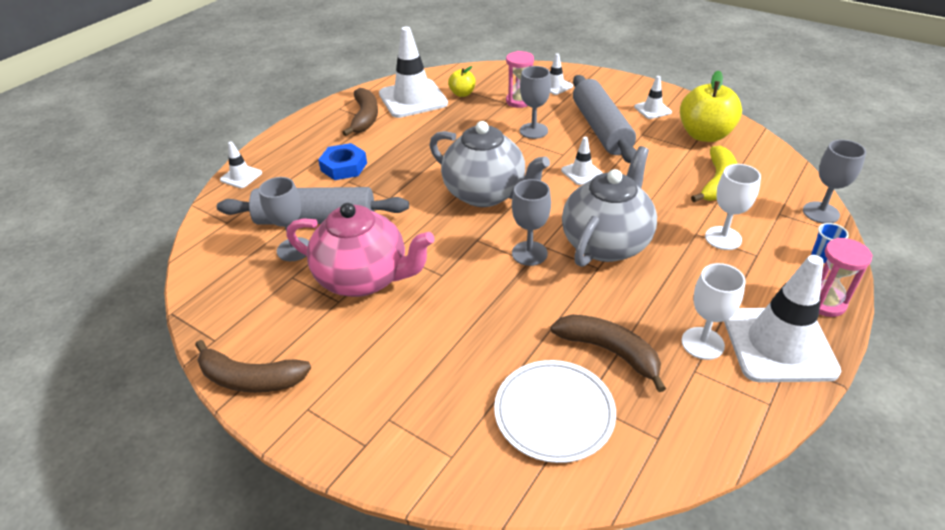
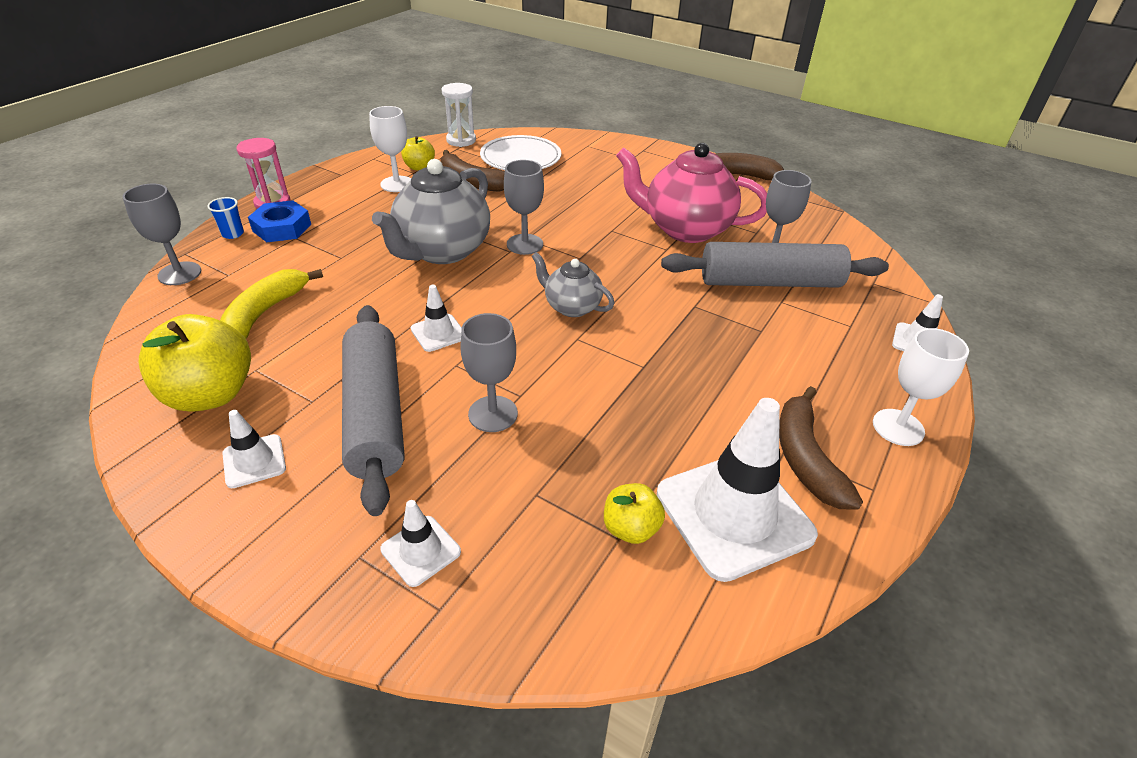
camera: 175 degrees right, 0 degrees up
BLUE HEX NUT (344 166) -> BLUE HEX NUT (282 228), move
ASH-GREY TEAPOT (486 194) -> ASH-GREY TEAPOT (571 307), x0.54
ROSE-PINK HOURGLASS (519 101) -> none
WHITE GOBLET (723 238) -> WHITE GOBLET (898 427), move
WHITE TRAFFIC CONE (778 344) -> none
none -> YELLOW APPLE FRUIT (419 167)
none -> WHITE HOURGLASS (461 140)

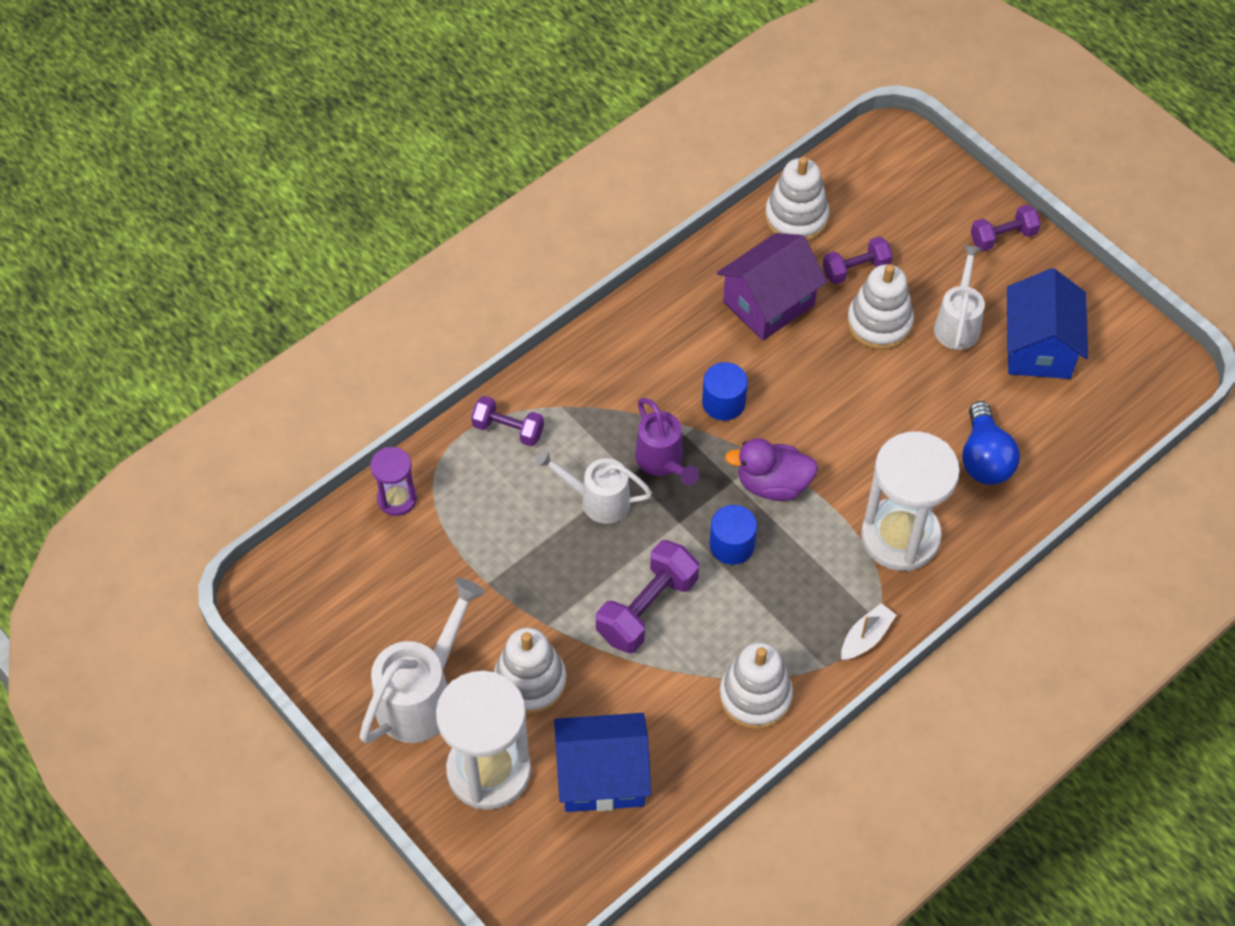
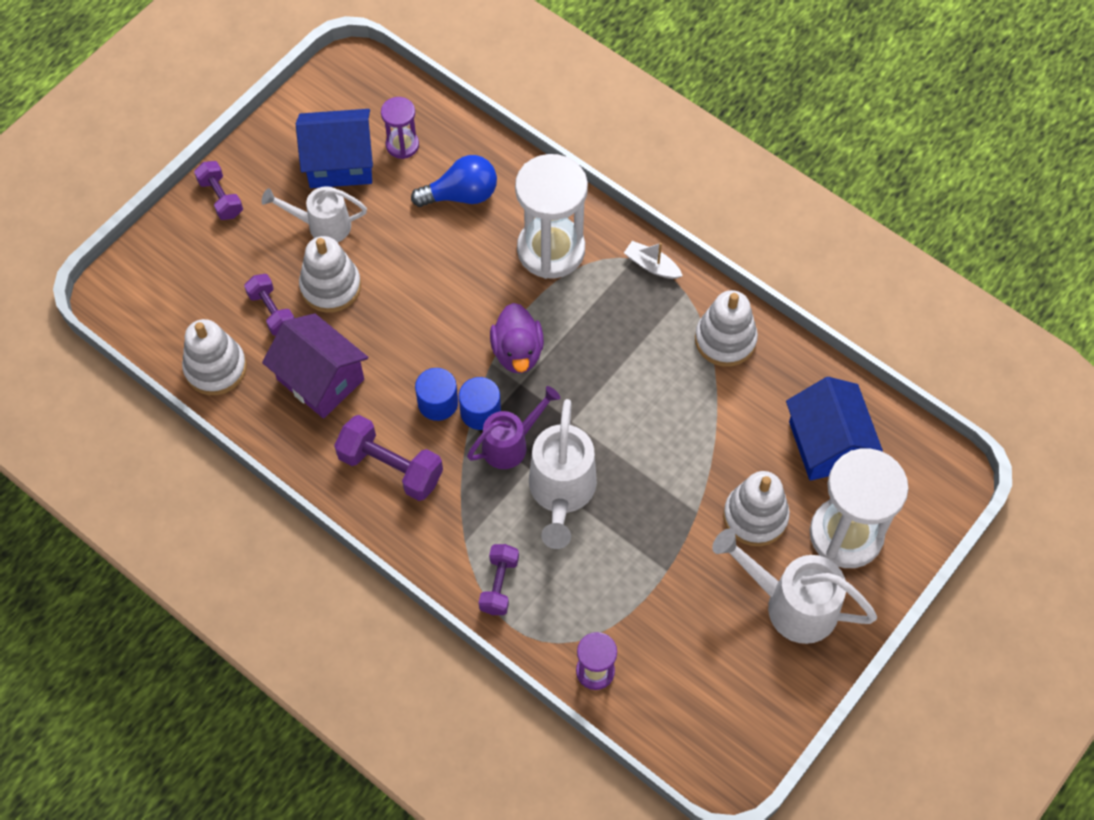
camera: 100 degrees left, 5 degrees up
WHITE SPRINKLING CAN (598 500) -> WHITE SPRINKLING CAN (561 492), x1.51
ROYAL PURPLE DUMBBELL (647 608) -> ROYAL PURPLE DUMBBELL (390 467), move
BLUE CYLINDER SHAPE (732 545) -> BLUE CYLINDER SHAPE (480 412), move
none -> ROYAL PURPLE HOURGLASS (402 145)

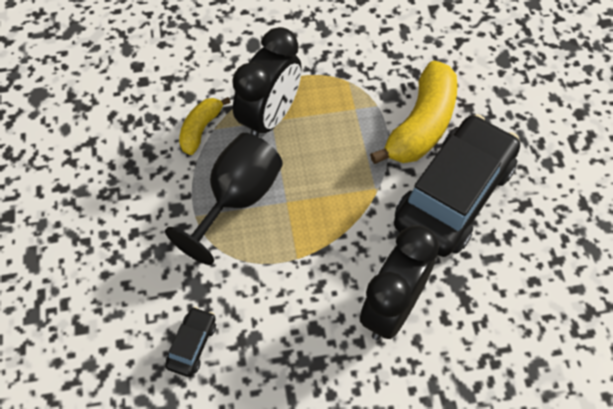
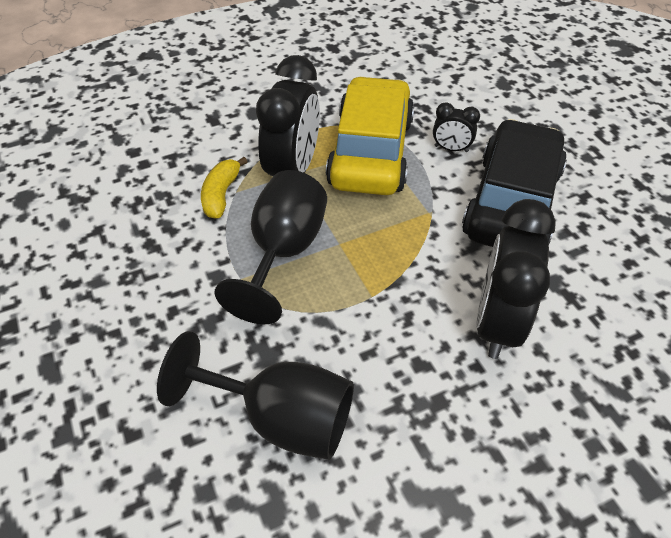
camera: 15 degrees left, 10 degrees down
EBONY CAR (192 345) -> EBONY GOBLET (280 418)
YELLOW BANANA FRUIT (421 125) -> EBONY BEDSIDE CLOCK (451 149)
none -> YELLOW CAR (371 152)

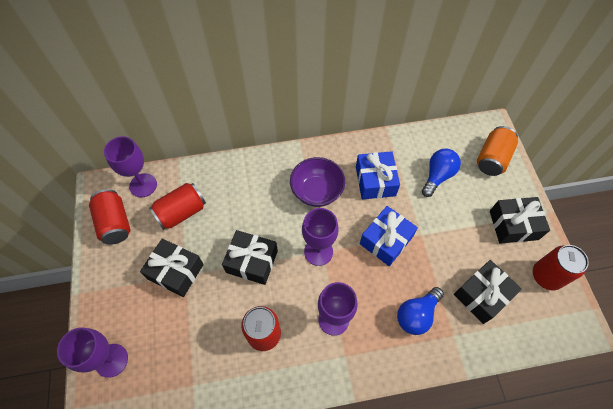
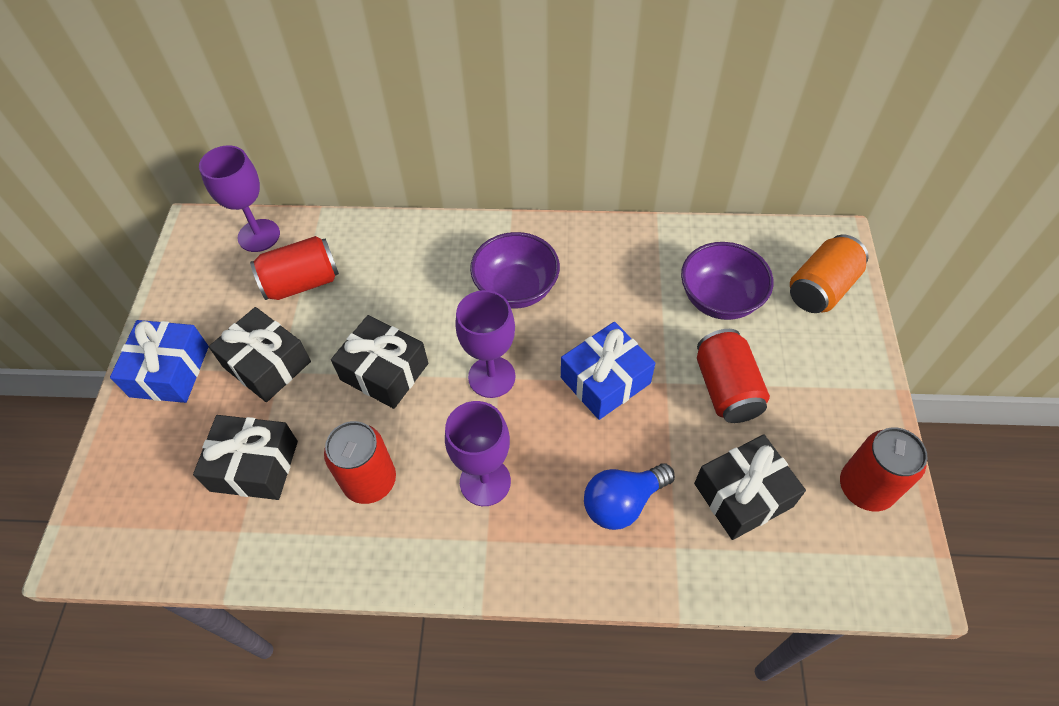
camera: 15 degrees right, 5 degrees down
ROYAL PURPLE GOBLET (111 360) -> none
RED CAN (115 223) -> RED CAN (726 388), move
BLUE GIFT (375 181) -> BLUE GIFT (169 371), move
BLUE BULB (437 176) -> ROYAL PURPLE SERVING BOWL (720 299)
EBONY GIFT (513 225) -> EBONY GIFT (254 466), move

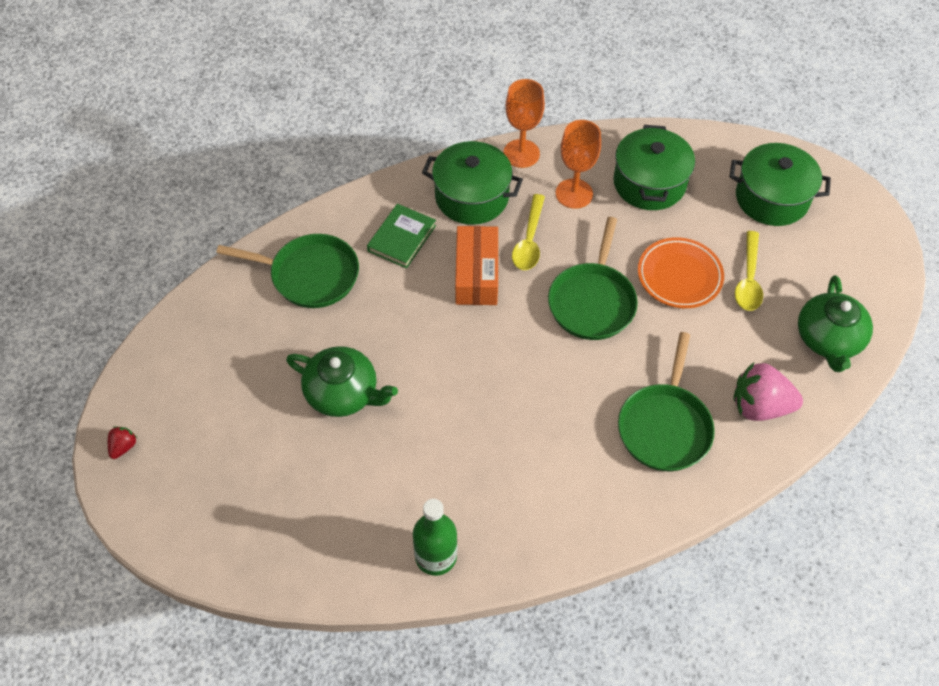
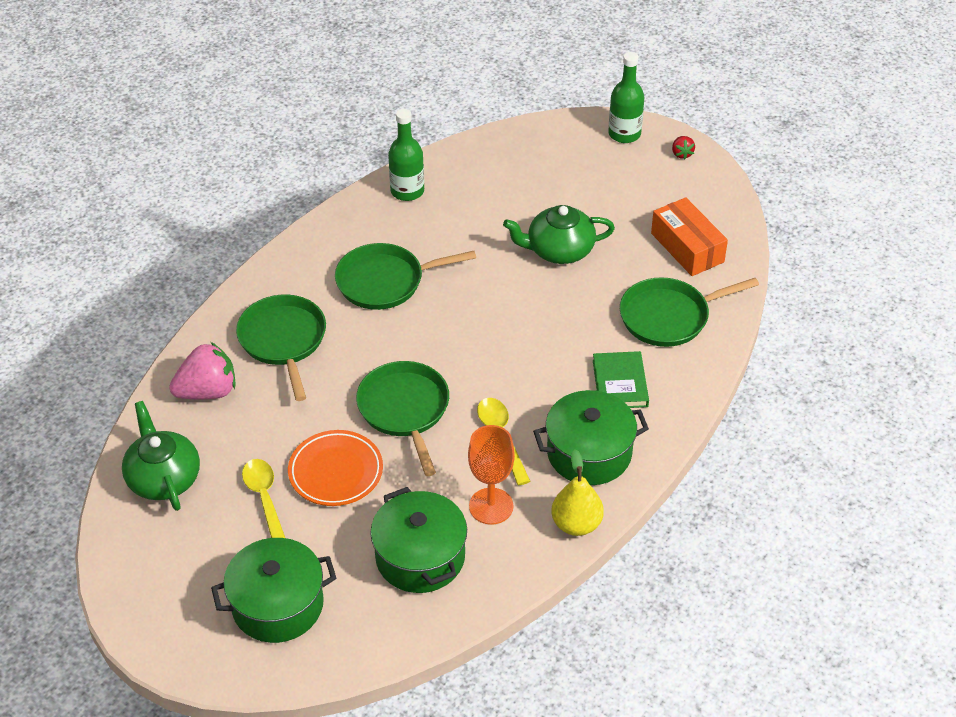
camera: 150 degrees right, 10 degrees down
ORANGE-COLOURED PACKAGE (476 274) -> ORANGE-COLOURED PACKAGE (687 247), move
ORANGE-COLOURED GOBLET (521 153) -> YELLOW PEAR (576 524)
none -> EMERALD PAN (385 281)
none -> EMERALD BOTTLE (624 134)

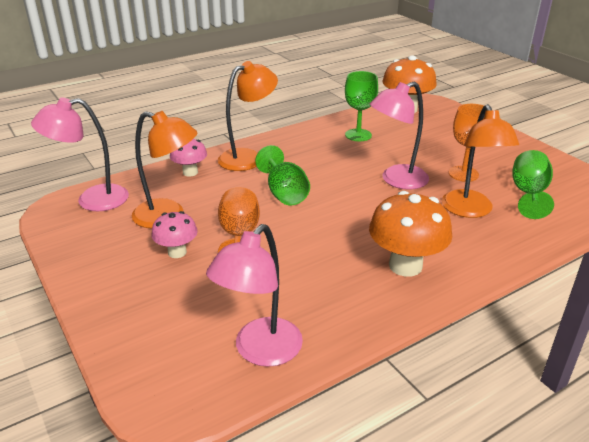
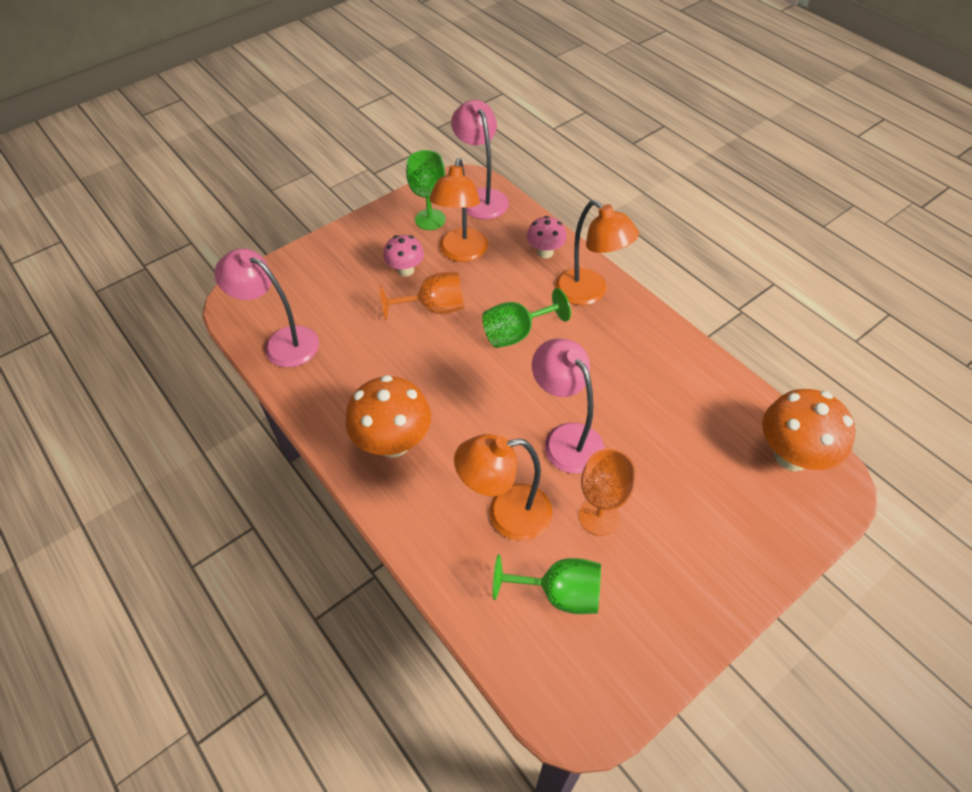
camera: 85 degrees right, 20 degrees up
EMERALD GOBLET (358 135) -> EMERALD GOBLET (430 219), move

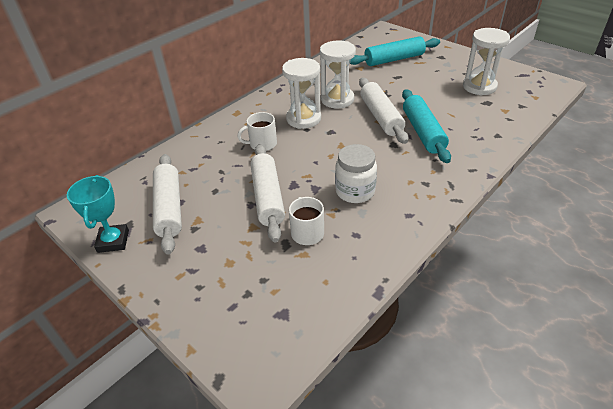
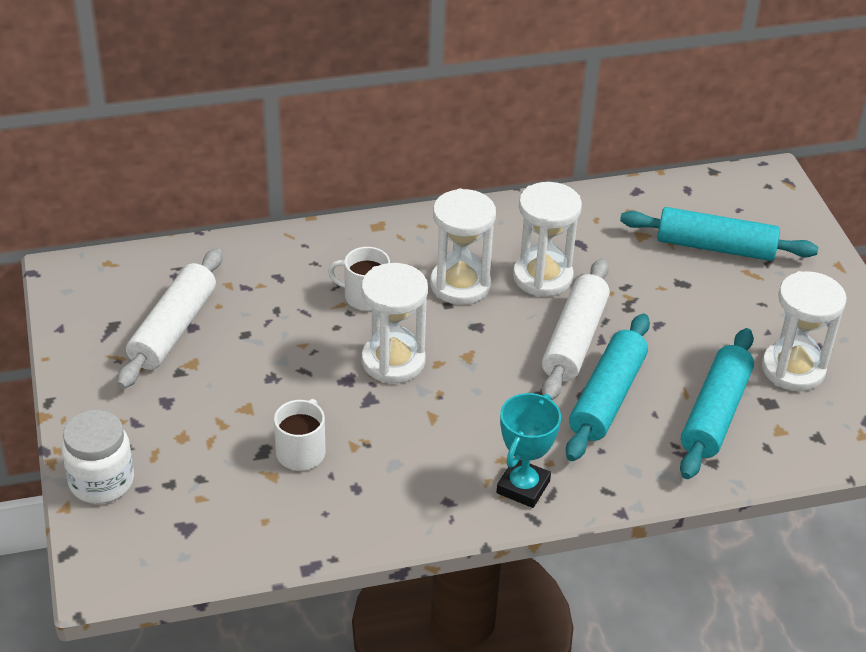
camera: 30 degrees right, 0 degrees up
TEAL AWARD CUP (113 241) -> TEAL AWARD CUP (523 487), move
WHITE DOUGH ROLLER (268 197) -> none
WHITE JAR (355 191) -> WHITE JAR (101 482), move
none -> WHITE HOURGLASS (393 361)
none -> TEAL DOUGH ROLLER (715 413)

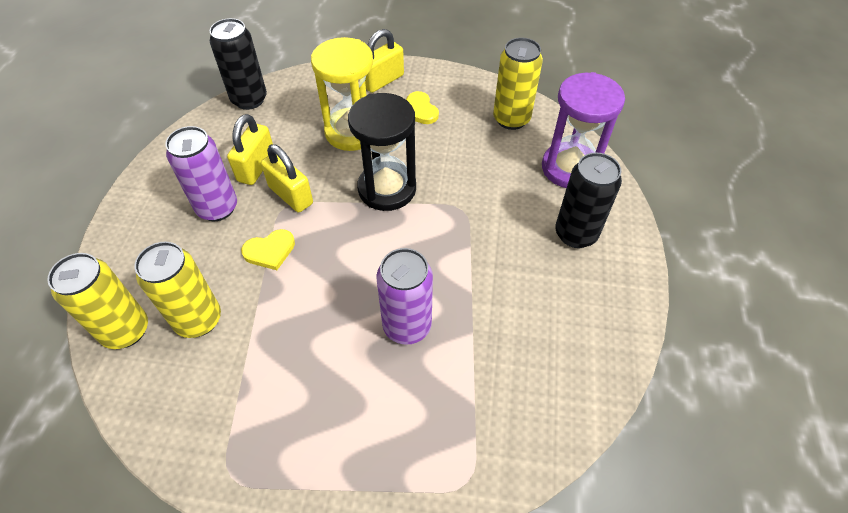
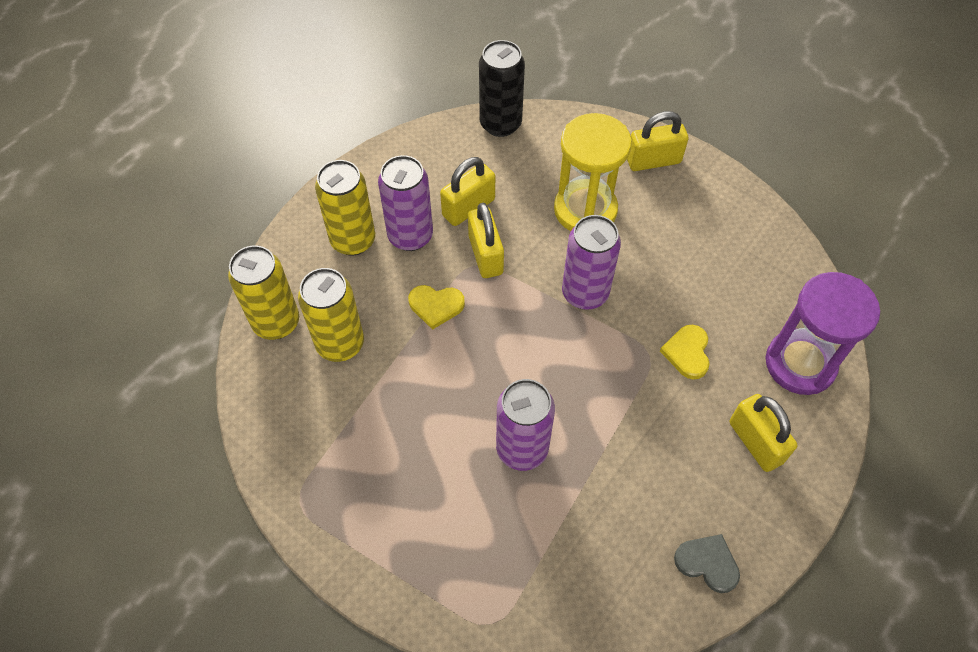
camera: 30 degrees right, 5 degrees up
EBONY HOURGLASS (387 189) -> ROYAL PURPLE CAN (585 293)
YELLOW HEART SHAPE (419 110) -> YELLOW HEART SHAPE (687 353), move
YELLOW CAN (511 119) -> YELLOW CAN (353 240), move
EBONY CAN (575 234) -> YELLOW LOCK (755 442)
none -> ASH-GREY HEART SHAPE (707 563)

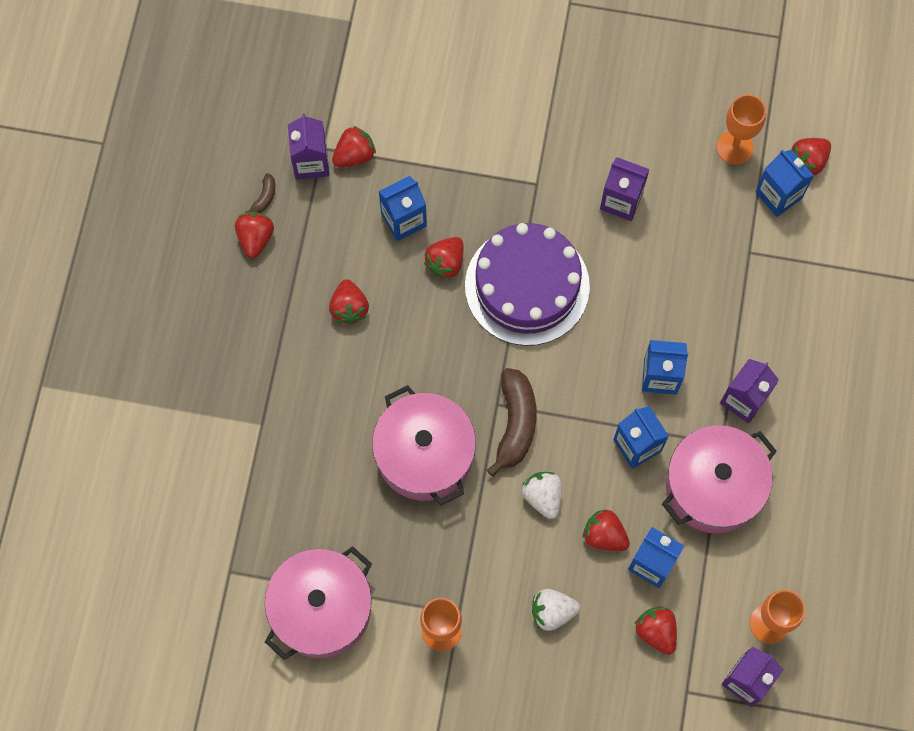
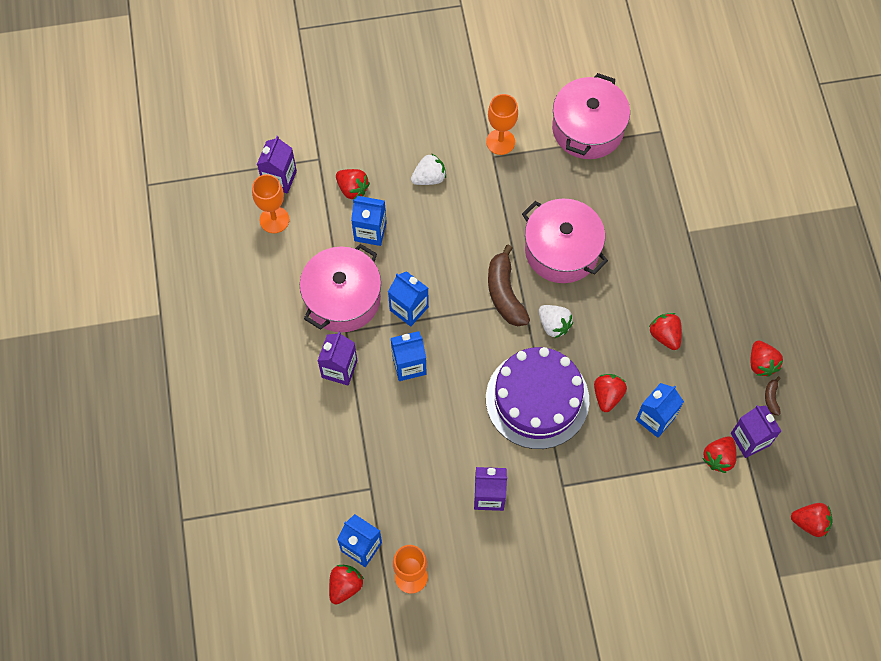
camera: 160 degrees right, 5 degrees down
WHITE BERRY (543 497) -> WHITE BERRY (554 325), move
RED BERRY (604 535) -> RED BERRY (810 523), move

